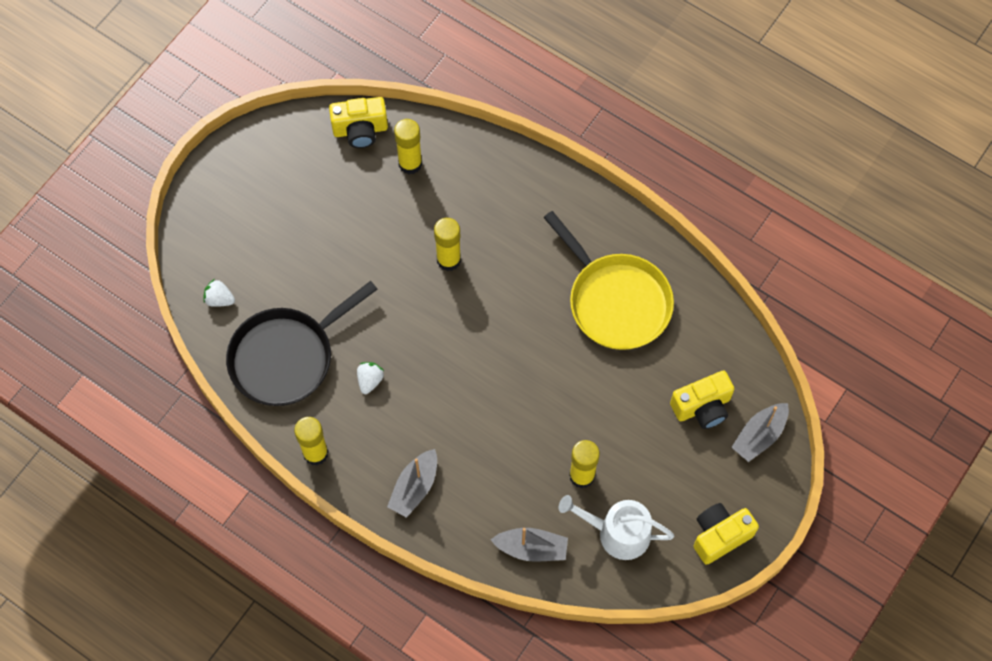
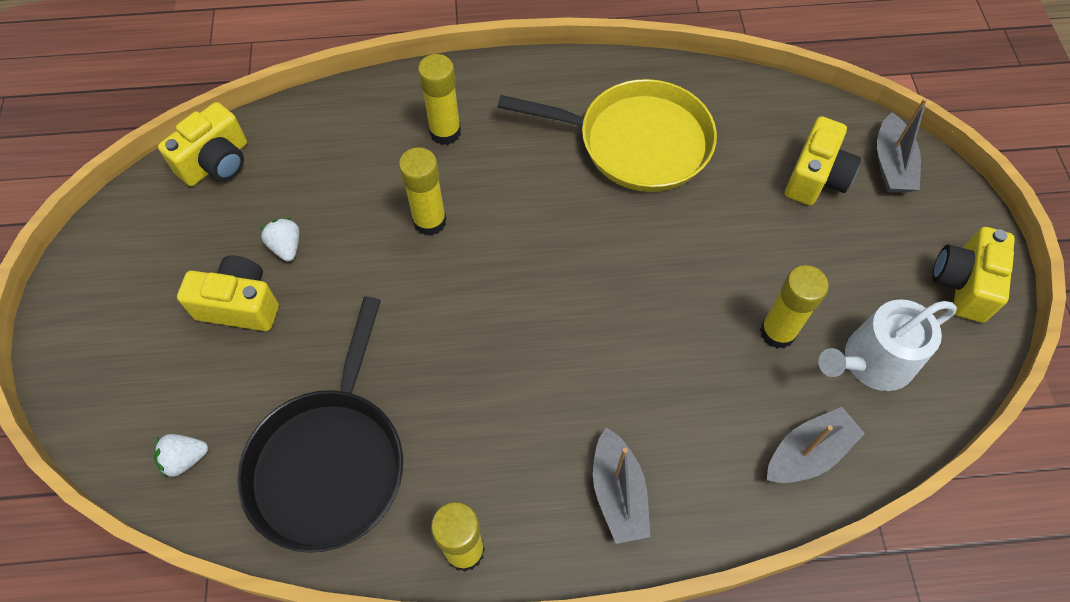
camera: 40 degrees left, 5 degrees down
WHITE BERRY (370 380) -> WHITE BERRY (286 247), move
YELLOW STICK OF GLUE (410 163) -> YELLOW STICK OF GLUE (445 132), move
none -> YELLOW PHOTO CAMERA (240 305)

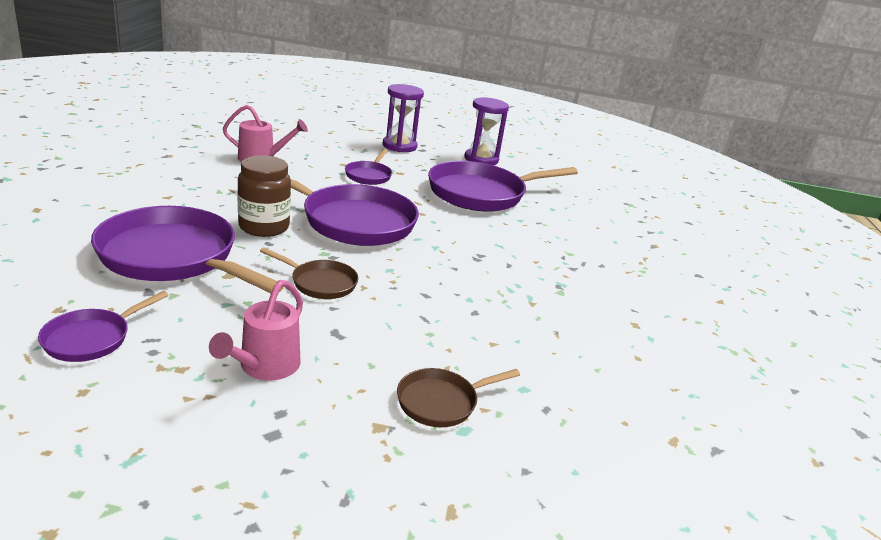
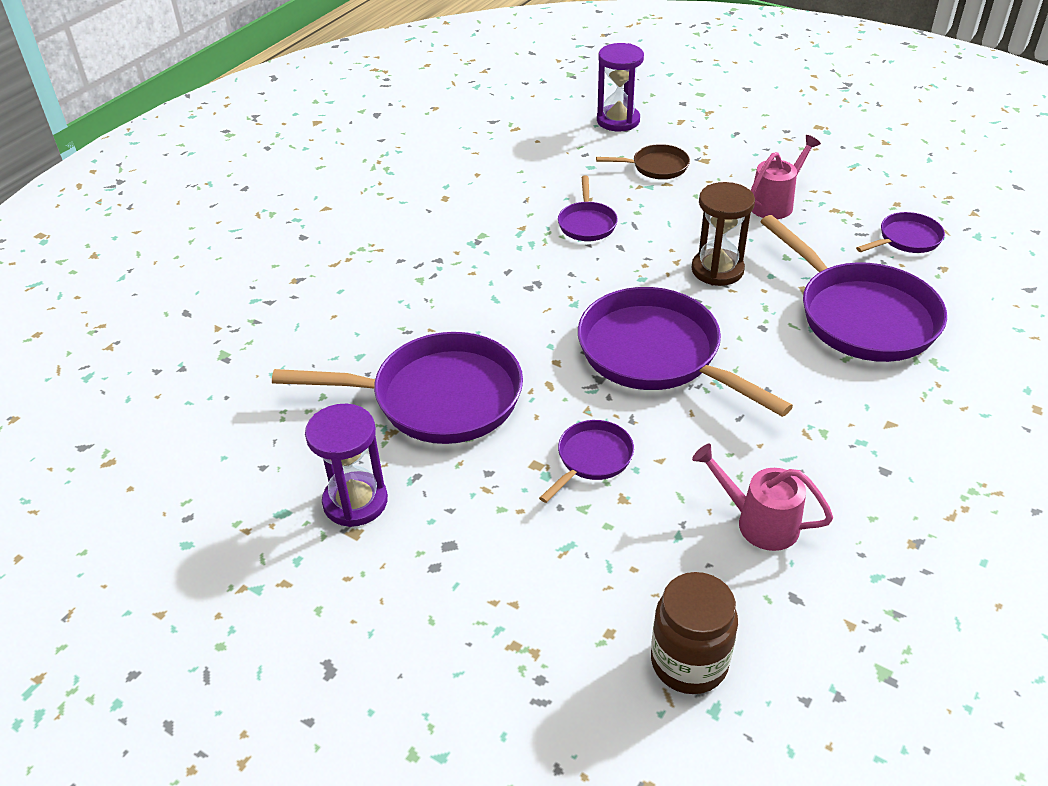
camera: 150 degrees left, 15 degrees up
RUSSET JAR (264 227) -> RUSSET JAR (689 662), move
RUSSET PAN (320 283) -> RUSSET HOURGLASS (717 270)
ROYAL PURPLE HOURGLASS (399 146) -> ROYAL PURPLE HOURGLASS (618 120), move
none -> ROYAL PURPLE PAN (587 223)

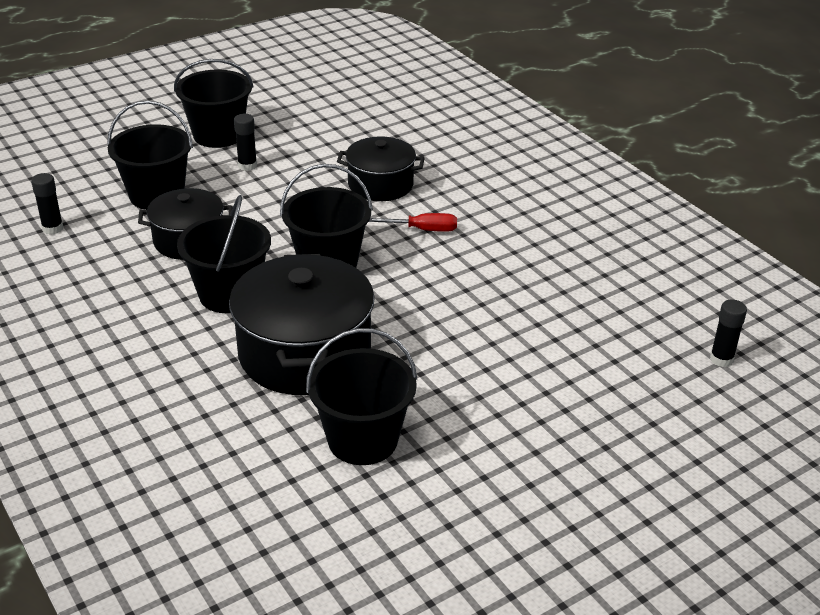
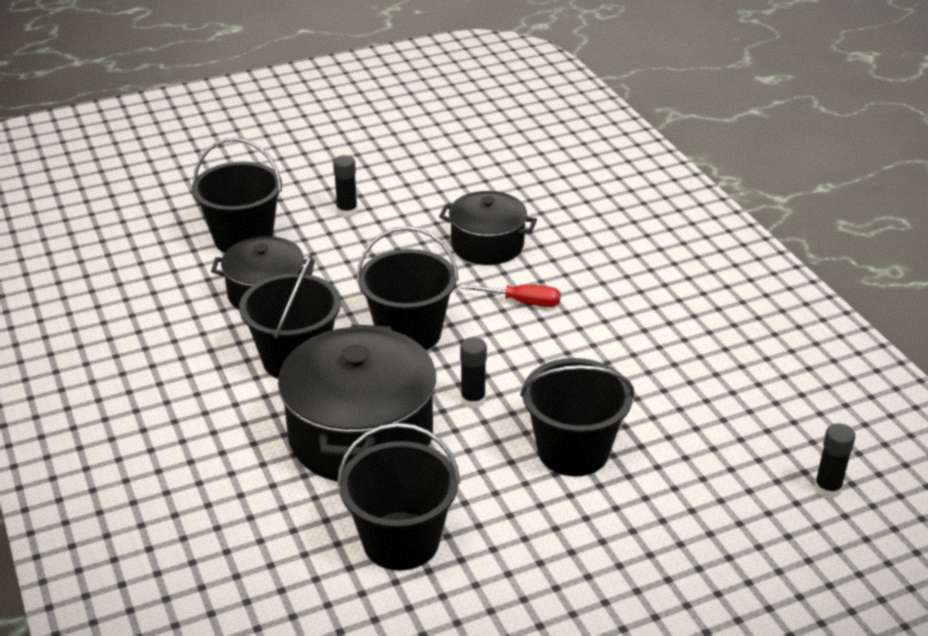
camera: 10 degrees right, 0 degrees up
EBONY STICK OF GLUE (53 228) -> EBONY STICK OF GLUE (473 400), move
EBONY BUCKET (218 135) -> EBONY BUCKET (573 451), move

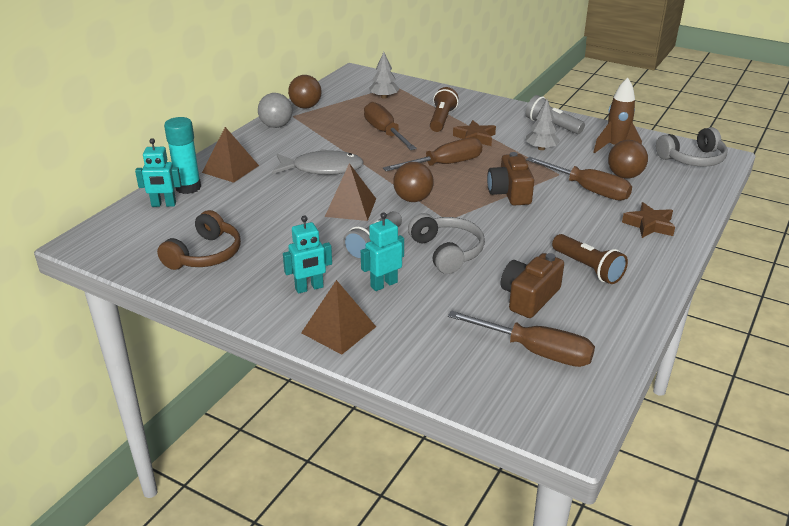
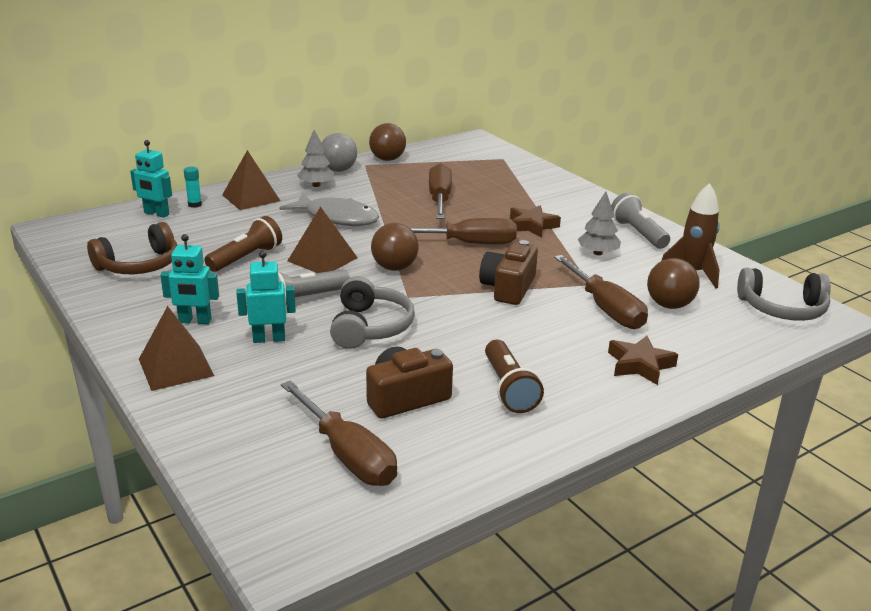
camera: 25 degrees right, 5 degrees down
TEAL STICK OF GLUE (188 187) -> TEAL STICK OF GLUE (195 205), x0.50
ASH-GREY TOY TREE (384 97) -> ASH-GREY TOY TREE (316 185), move
RUSSET FLASHLIGHT (441 119) -> RUSSET FLASHLIGHT (246 258), move

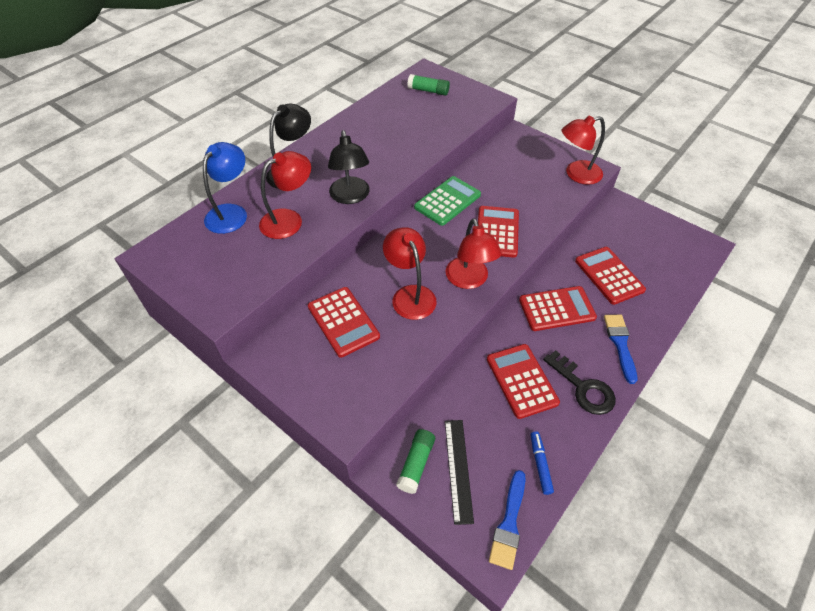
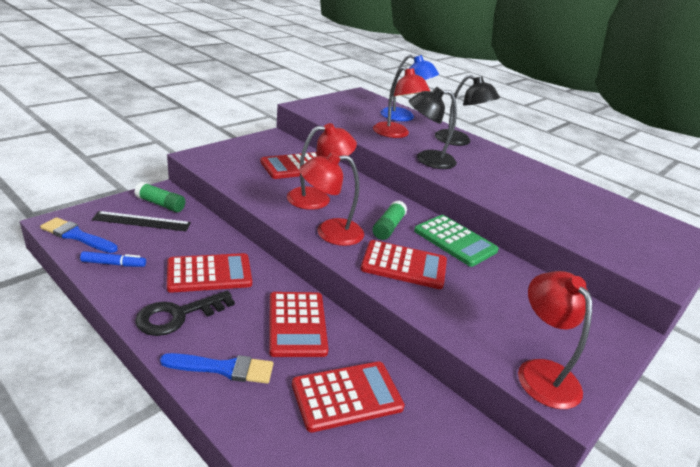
camera: 90 degrees right, 20 degrees down
EMERALD STICK OF GLUE (428 91) -> EMERALD STICK OF GLUE (388 227), move

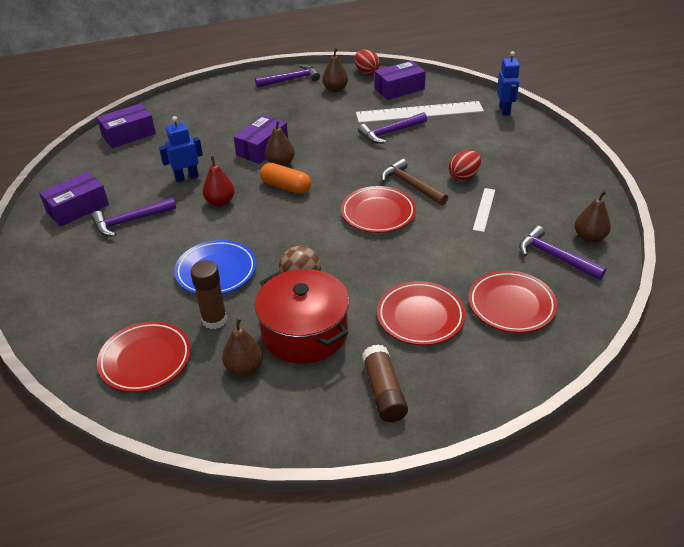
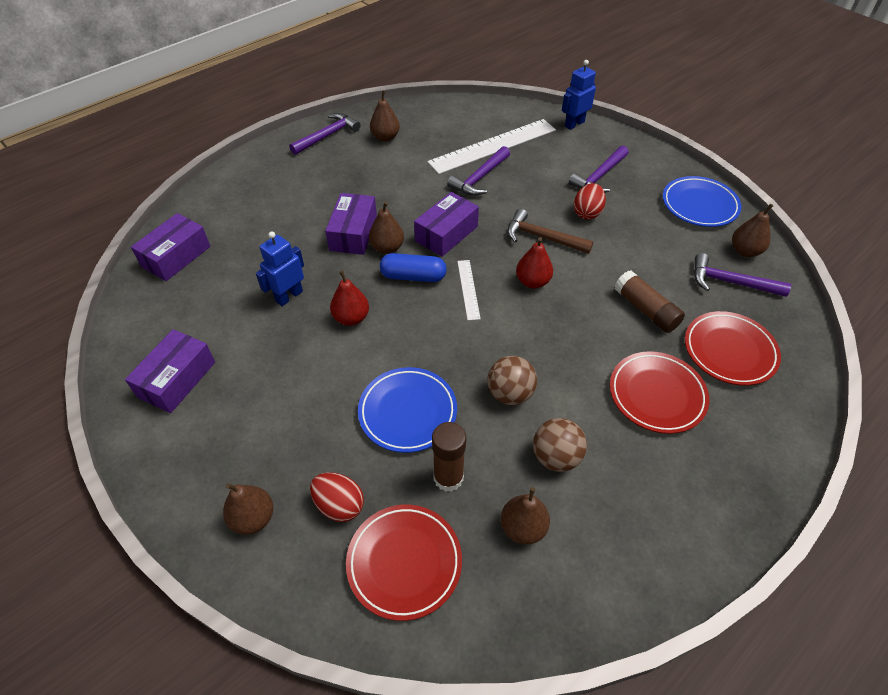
camera: 25 degrees left, 10 degrees up
ROYAL PURPLE CARPENTER'S HAMMER (130 221) -> ROYAL PURPLE CARPENTER'S HAMMER (599 176), move
RED POT (304 332) -> RUSSET PLAY BALL (556 457)
ORANGE-COLOURED CAPSULE (286 187) -> BLUE CAPSULE (413 276)
RED DINNER PLATE (378 213) -> RED PEAR (532 282)
RED TOY EGG (366 72) -> RED TOY EGG (339 505), move
RUSSET STICK OF GLUE (383 391) -> RUSSET STICK OF GLUE (645 310), move
ROYAL PURPLE PACKAGE (399 89) -> ROYAL PURPLE PACKAGE (446 233), move
WHITE MEASURING STICK (484 209) -> WHITE MEASURING STICK (468 289), move
BLUE ROBOT (504 110) -> BLUE ROBOT (574 124), 105 degrees counterclockwise
none -> RUSSET PEAR (253 518)
none -> BLUE DINNER PLATE (699 205)

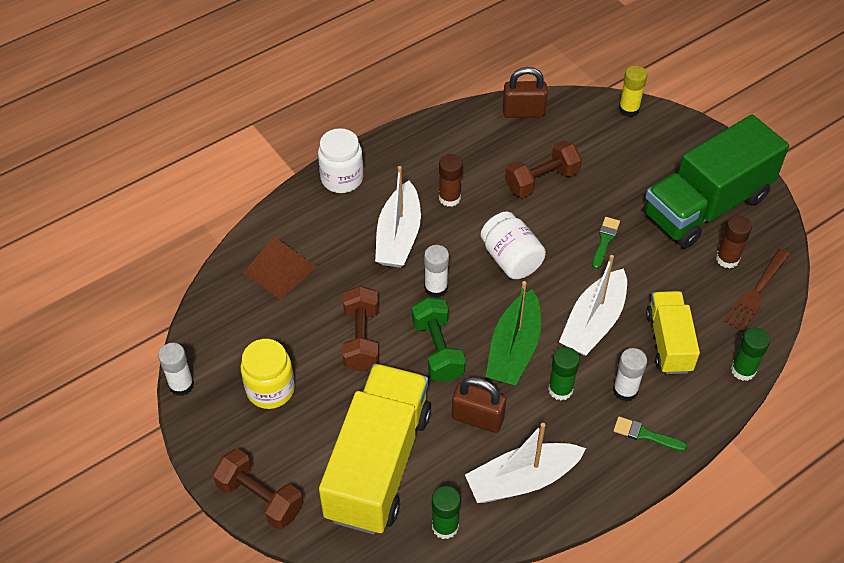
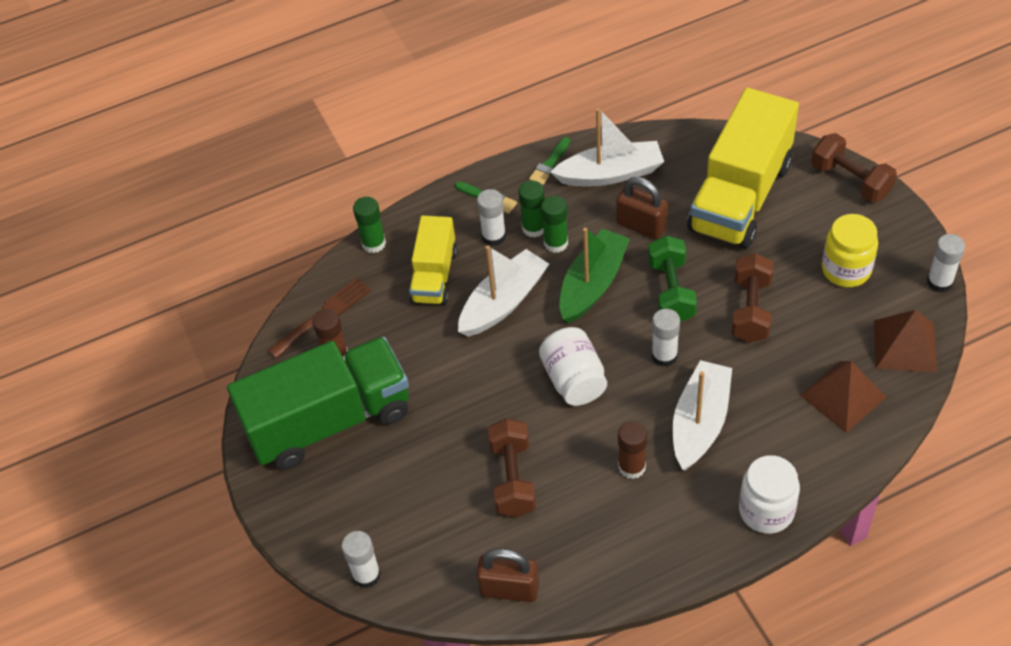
camera: 165 degrees left, 0 degrees up
EMERALD STICK OF GLUE (445 526) -> EMERALD STICK OF GLUE (534 228), move
RUSSET DUMBBELL (541 180) -> RUSSET DUMBBELL (513 478), 75 degrees counterclockwise
EMERALD BRUSH (605 240) -> EMERALD BRUSH (549 164), move
YELLOW STICK OF GLUE (629 109) -> WHITE STICK OF GLUE (366 575)
none -> RUSSET SOLID PYRAMID (905 345)

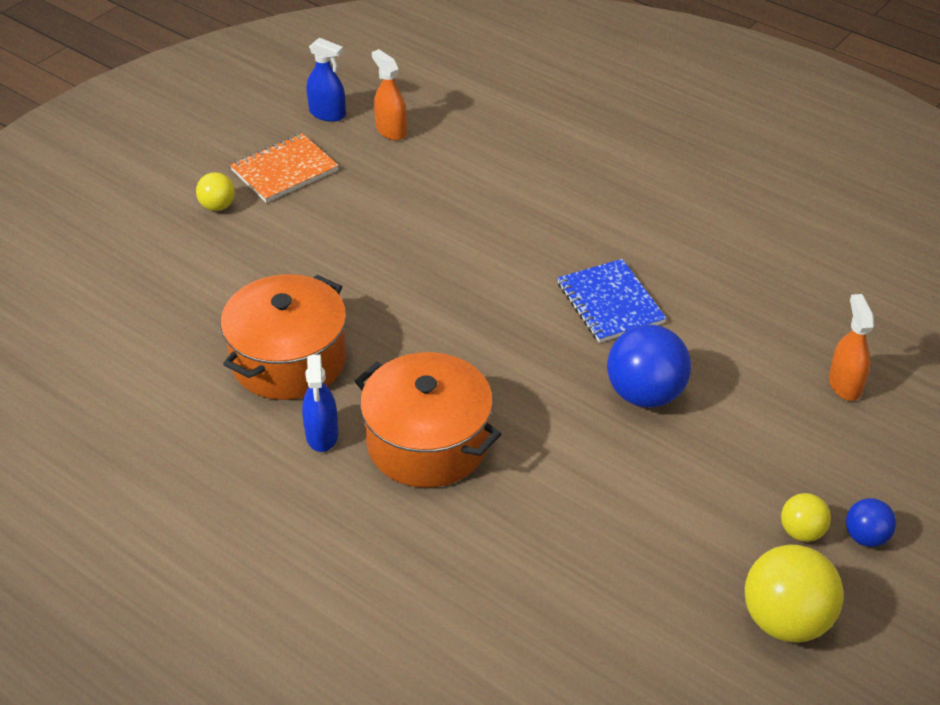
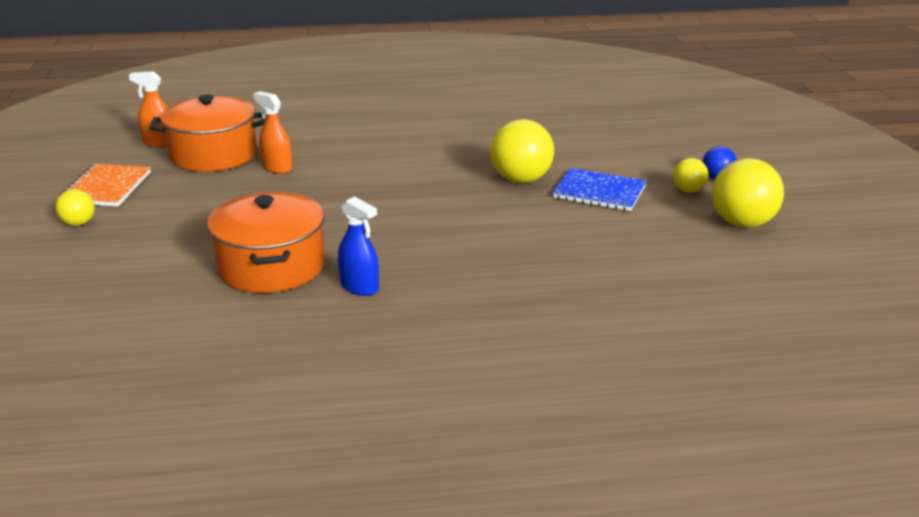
camera: 45 degrees left, 15 degrees down
BLUE SPRAY BOTTLE (327 114) -> none
ORANGE-COLOURED POT (427 442) -> ORANGE-COLOURED POT (213 155), move
BLUE NOTEPAD (610 303) -> BLUE NOTEPAD (599 192), move
BLUE PLAY BALL (645 394) -> YELLOW PLAY BALL (521 180)
ORANGE-COLOURED SPRAY BOTTLE (845 384) -> ORANGE-COLOURED SPRAY BOTTLE (277 168), move

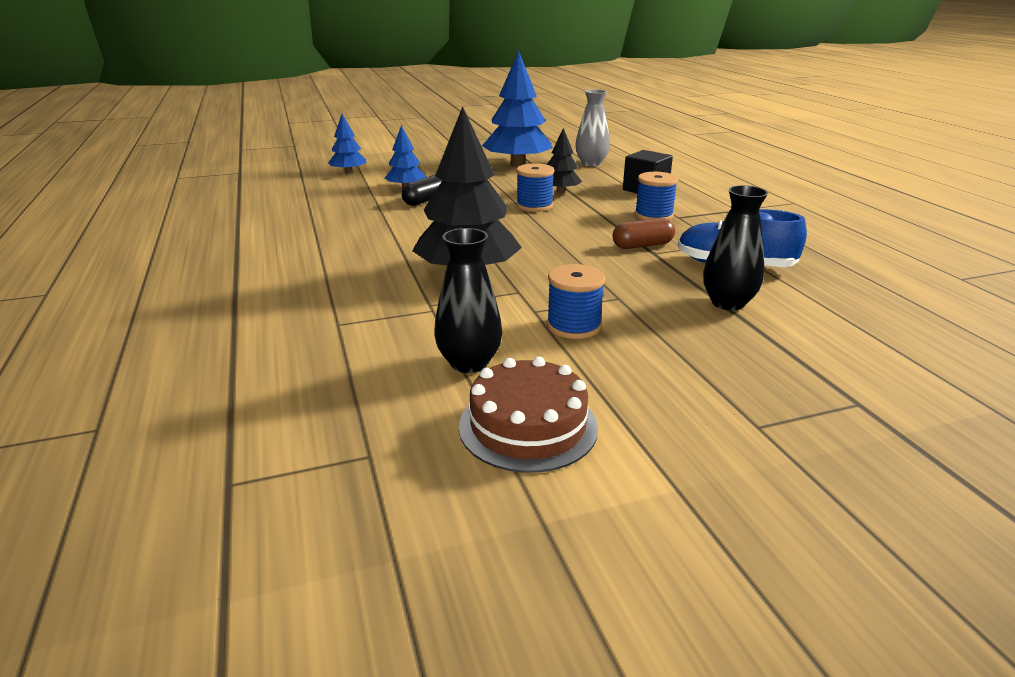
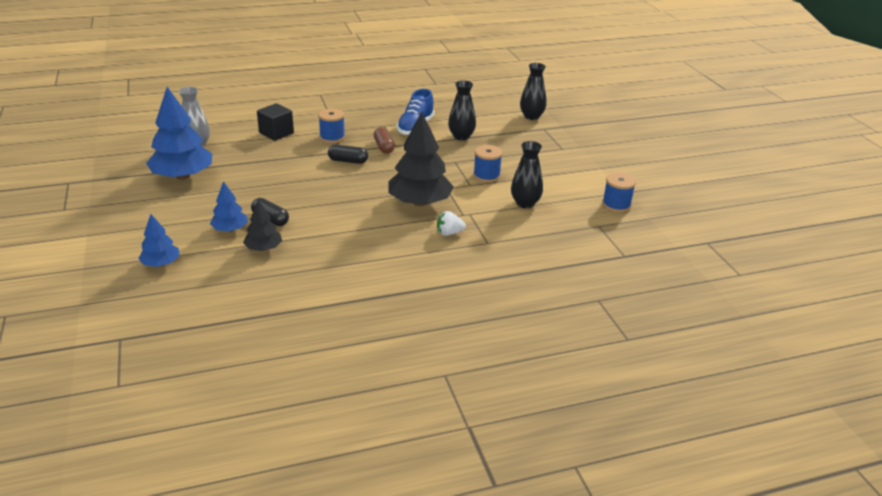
camera: 90 degrees left, 5 degrees up
RUSSET CAKE (528 426) -> none
BLUE BOBBIN (534 206) -> BLUE BOBBIN (616 205), move
EBONY TOY TREE (560 191) -> EBONY TOY TREE (264 248), move
none -> EBONY CAPSULE (348 161)
none -> WHITE BERRY (449 233)
none -> EBONY VASE (531 116)

